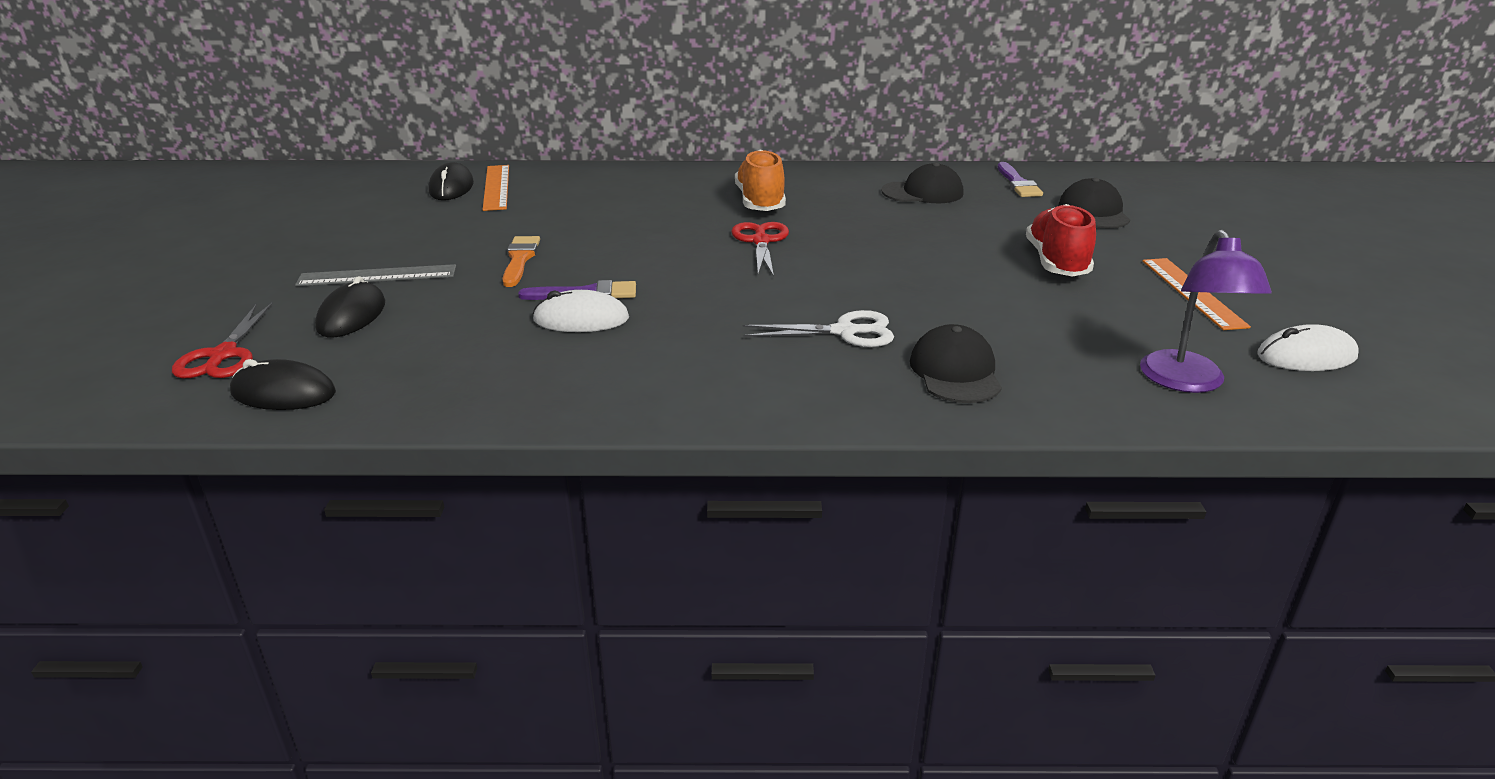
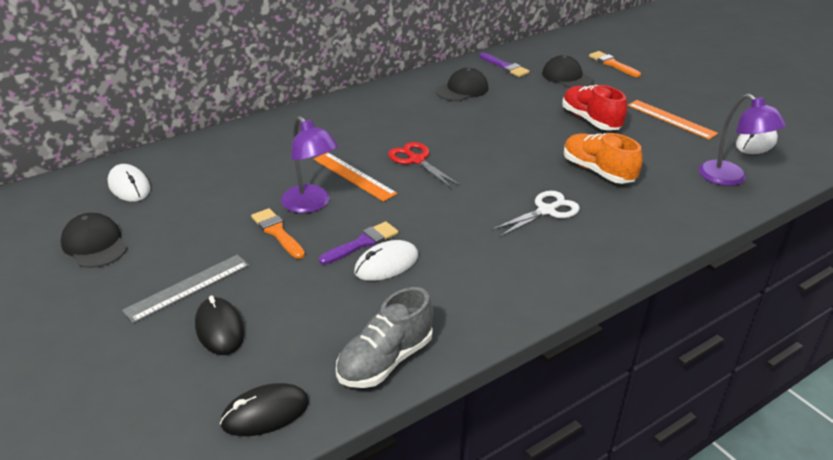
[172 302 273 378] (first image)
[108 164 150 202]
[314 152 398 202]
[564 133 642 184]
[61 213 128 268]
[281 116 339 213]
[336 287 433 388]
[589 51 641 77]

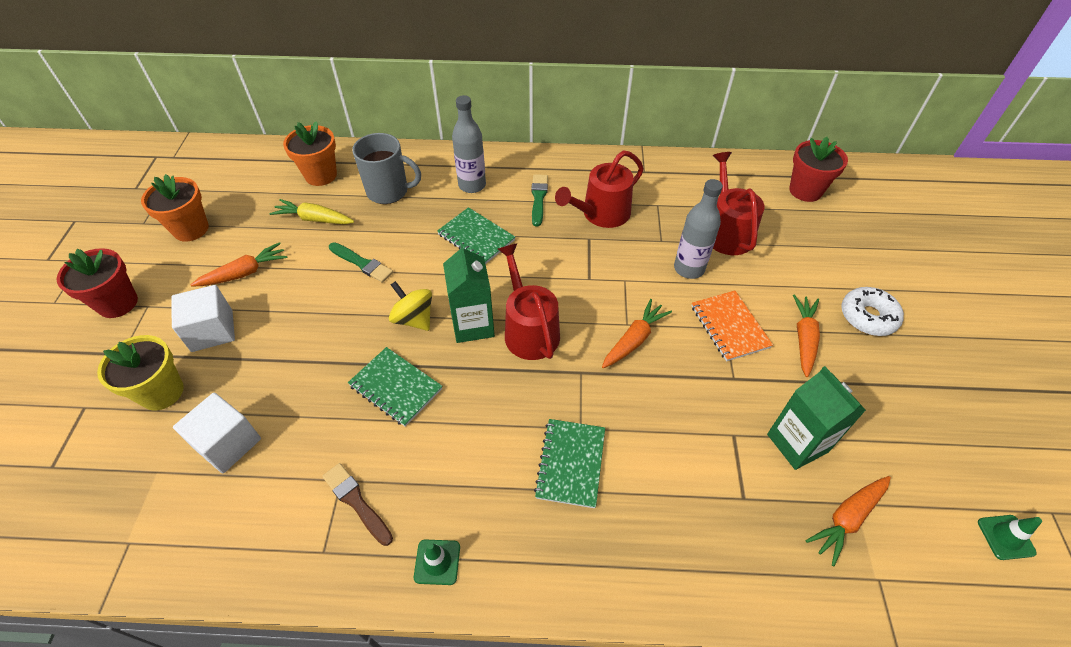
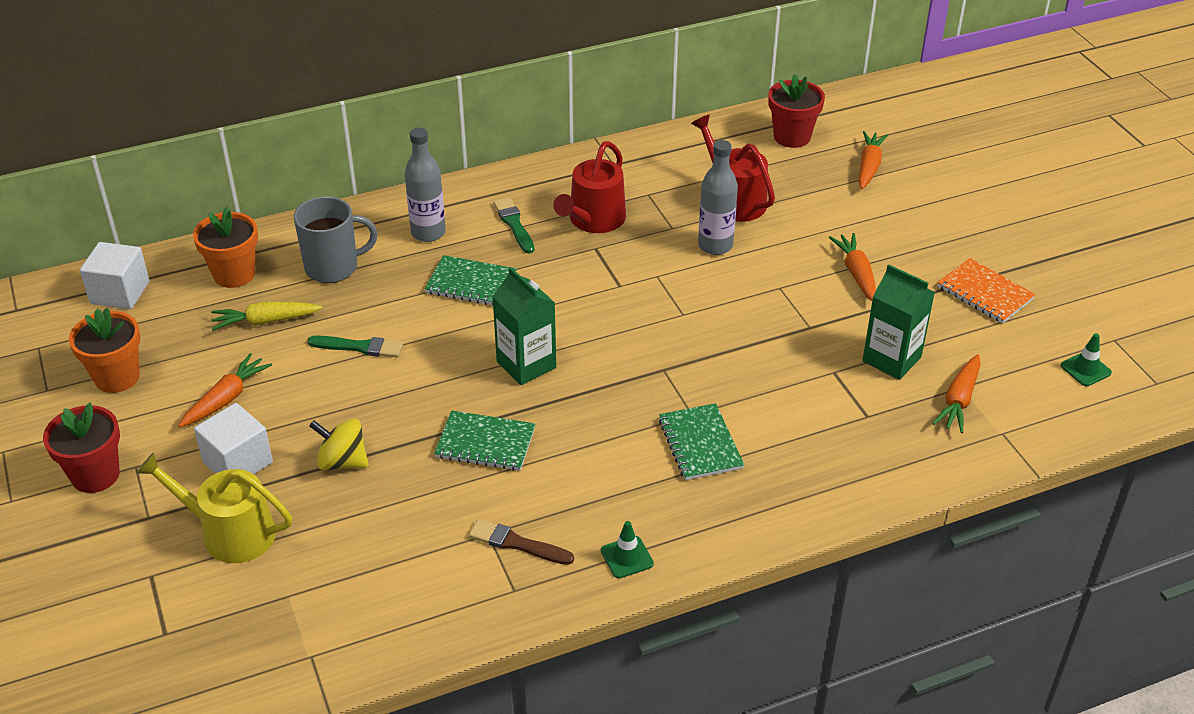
[136 452 292 563]
[80 242 150 309]
[309 419 369 470]
[498 243 560 360] (first image)
[858 131 888 189]
[938 258 1036 324]
[841 287 904 336] (first image)

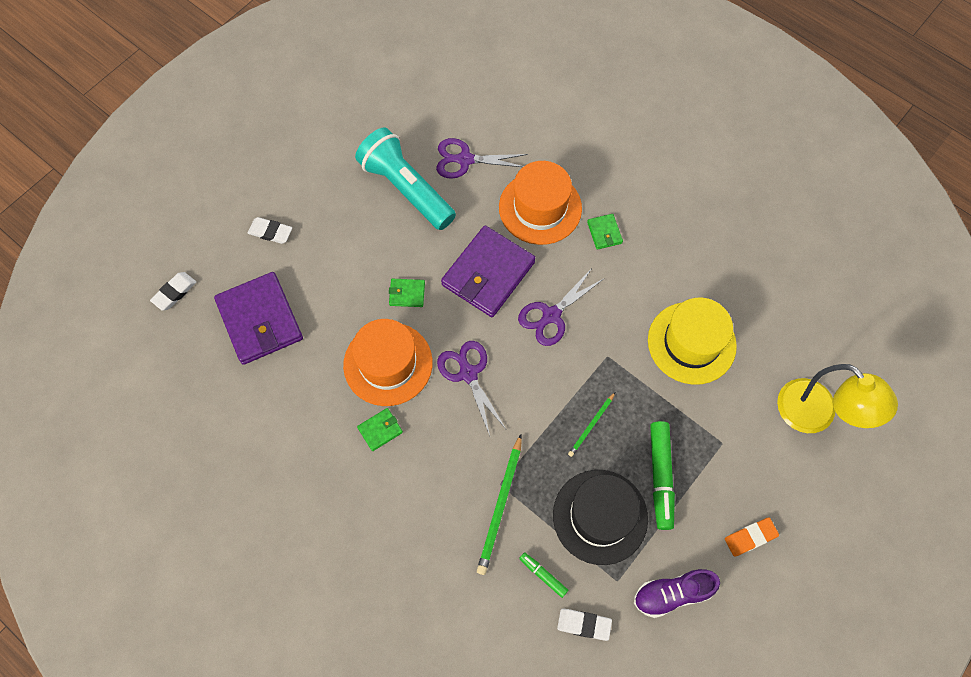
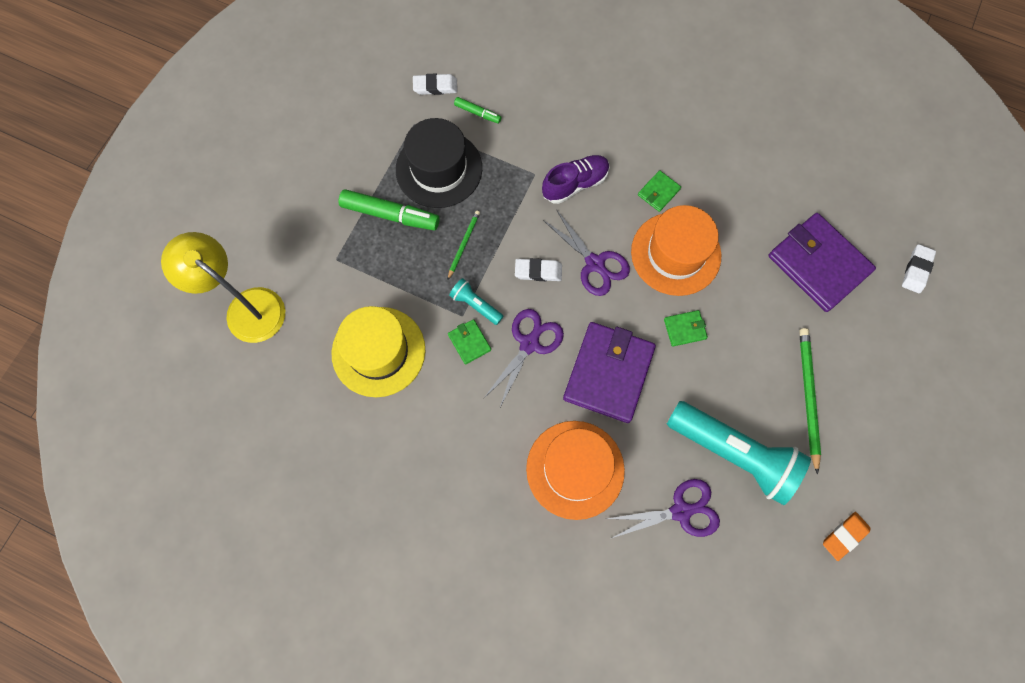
[515 258 562 281]
[799 328 821 474]
[448 319 491 365]
[542 155 610 204]
[339 189 440 230]
[823 512 871 561]
[449 278 503 325]

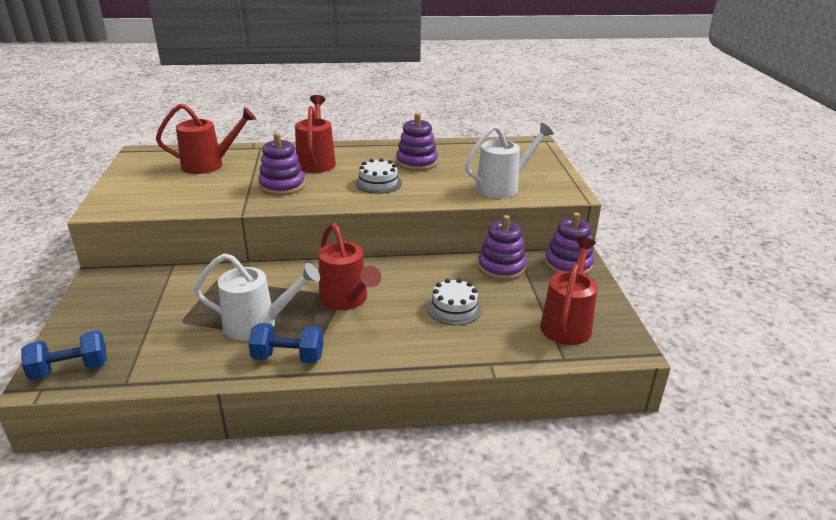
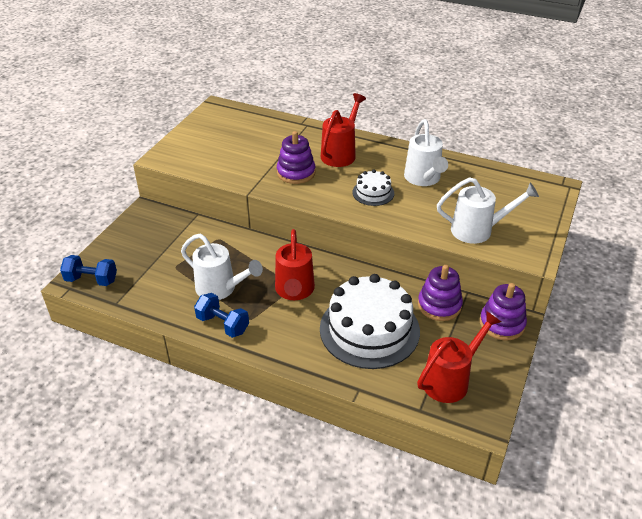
[156 104 256 174] (first image)
[404 119 448 186]
[320 274 420 369]

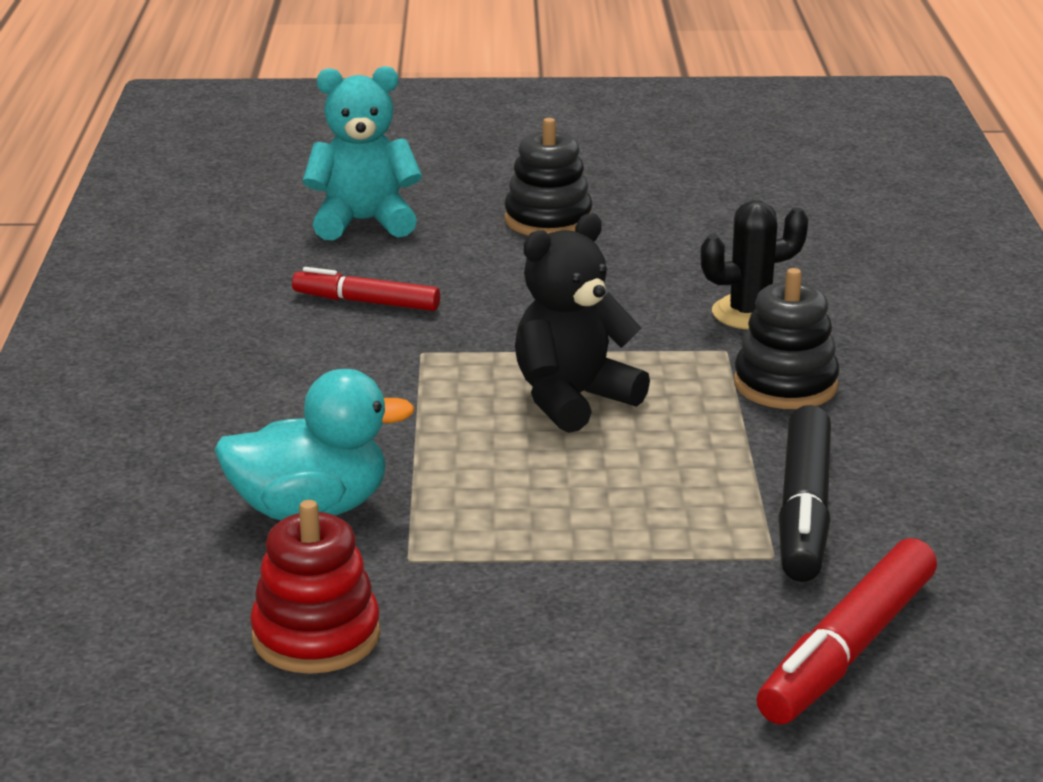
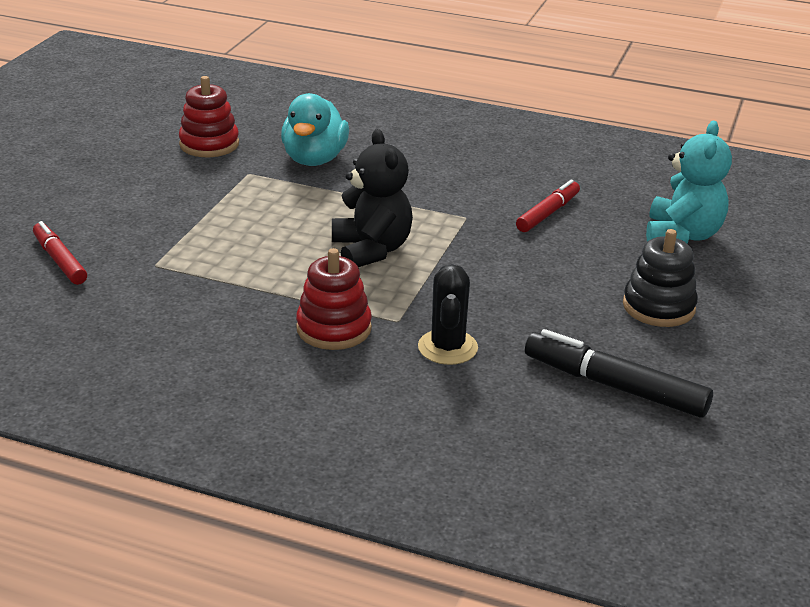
[296 248 372 350]
[33 221 87 285]
[525 329 713 418]

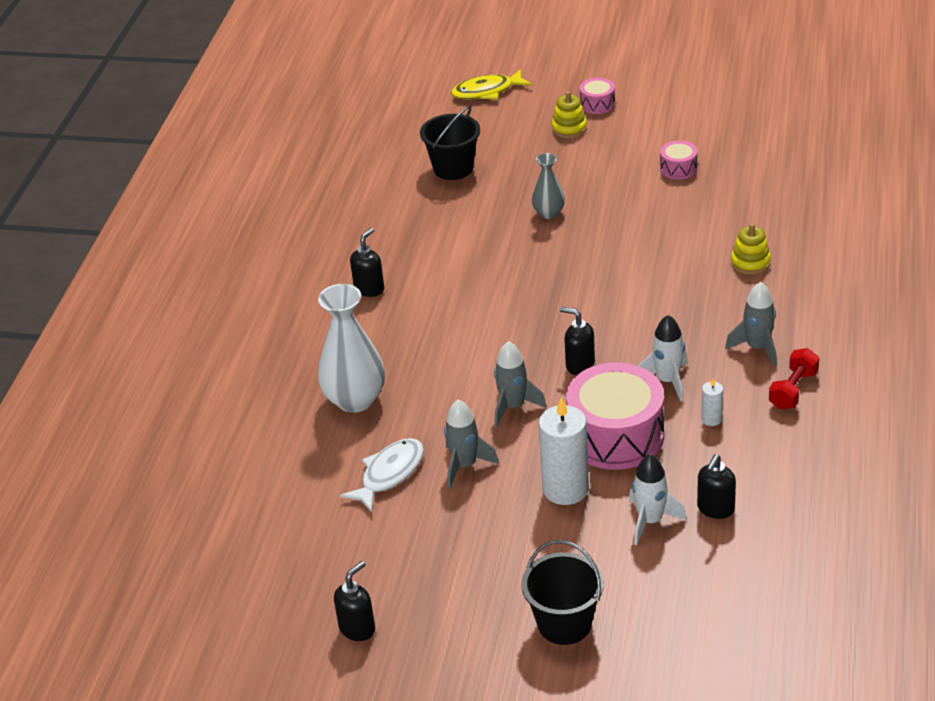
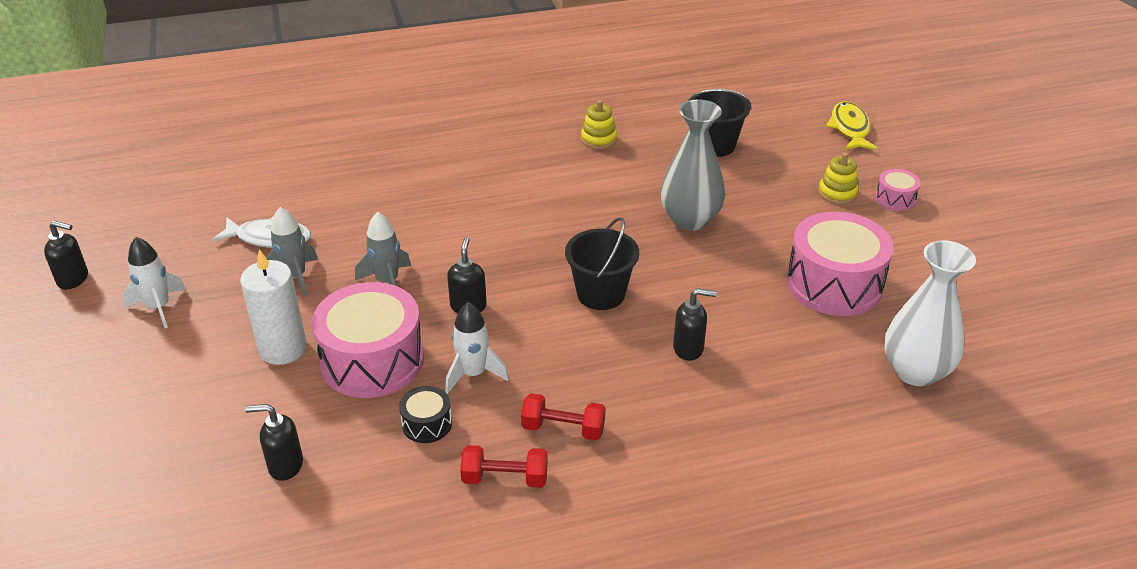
[884 240 976 386]
[673 288 717 361]
[826 101 878 150]
[565 217 639 310]
[661 100 725 231]
[123 237 186 328]
[787 212 894 316]
[399 386 452 443]
[521 393 606 440]
[581 100 617 149]

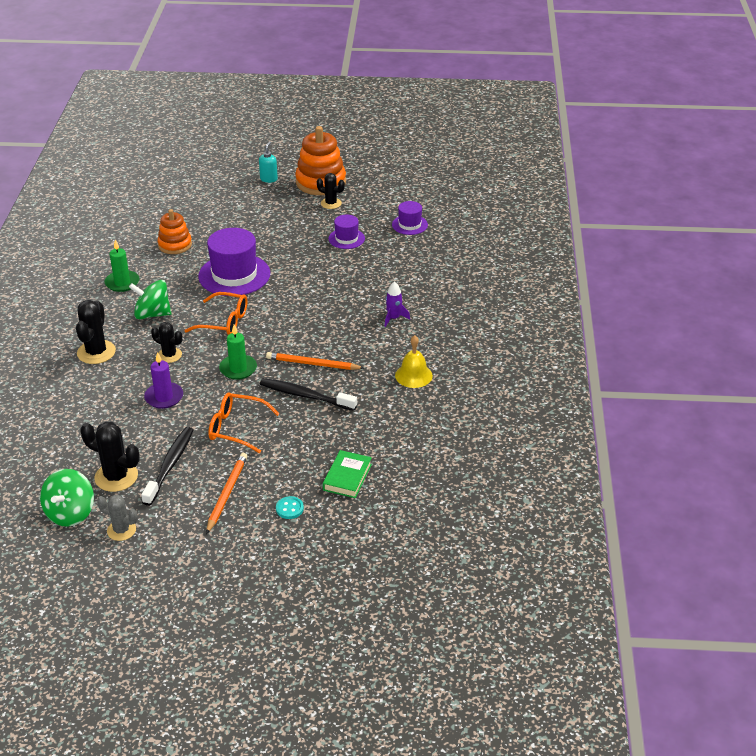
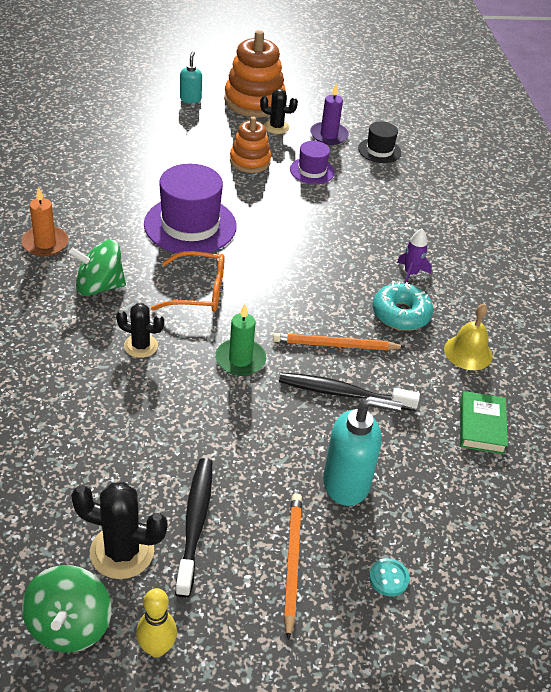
[76 300 116 364] (first image)
[136 588 177 657]
[21 186 68 257]
[310 84 349 145]
[230 117 271 173]
[208 393 279 453] (first image)
[460 391 508 454]
[358 121 401 163]
[323 396 402 506]
[373 281 433 331]

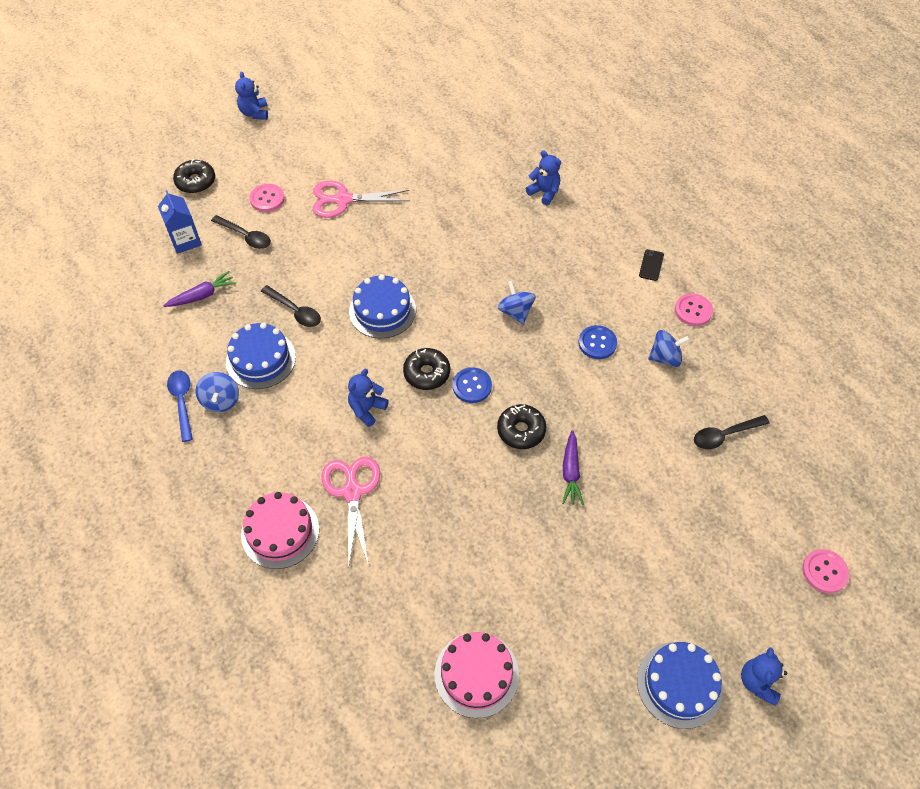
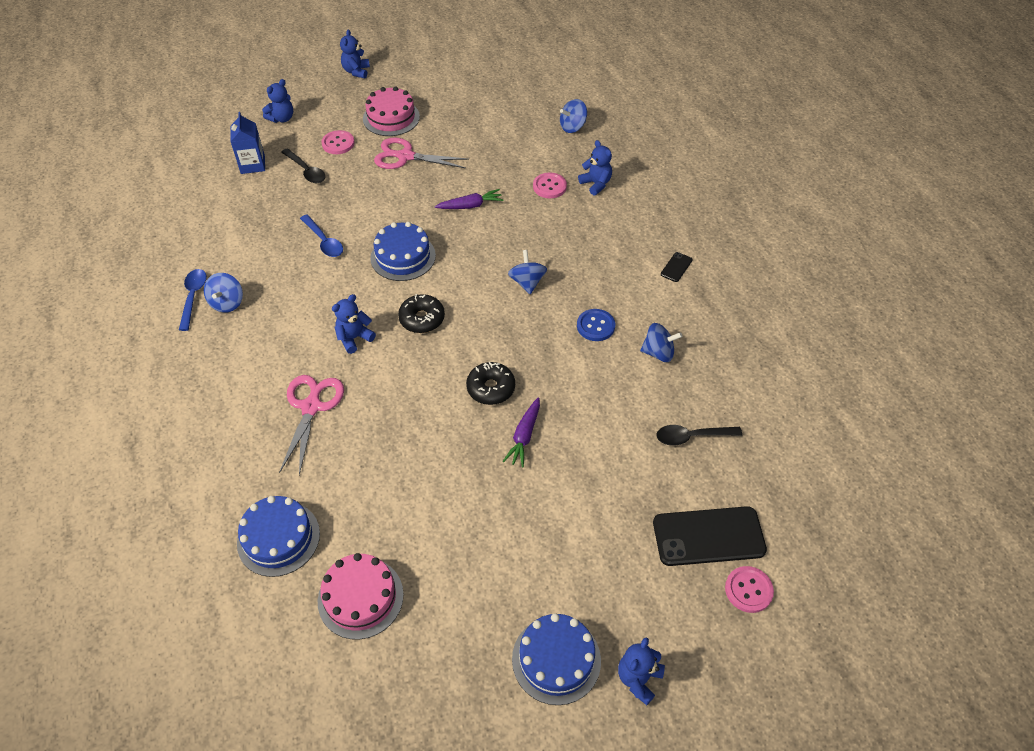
[435 189 504 209]
[262 79 293 123]
[237 496 320 577]
[363 86 420 136]
[300 215 343 257]
[453 367 492 403] (first image)
[533 172 567 198]
[560 99 587 133]
[653 506 767 566]

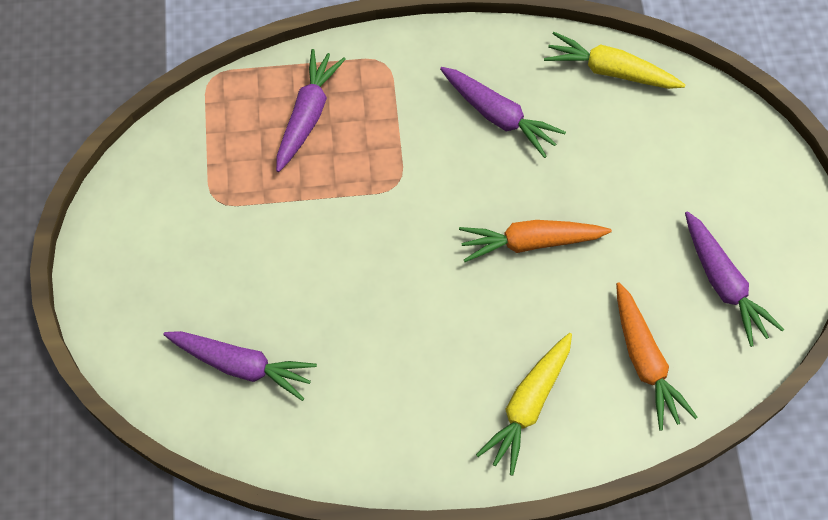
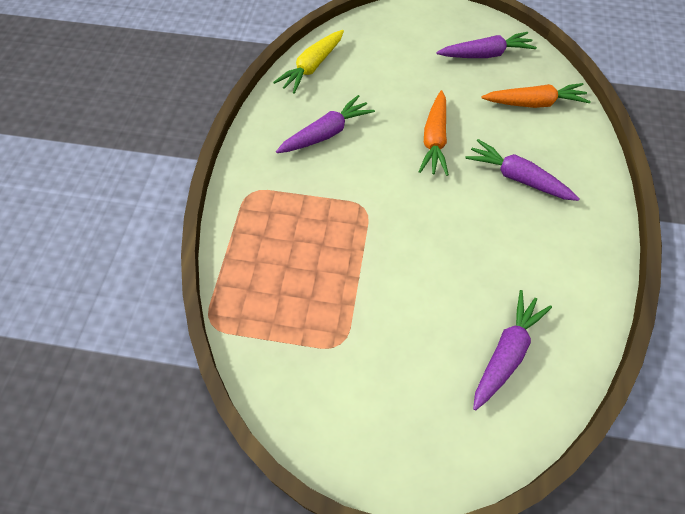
[465 139 580 201]
[476 333 572 476] (first image)

